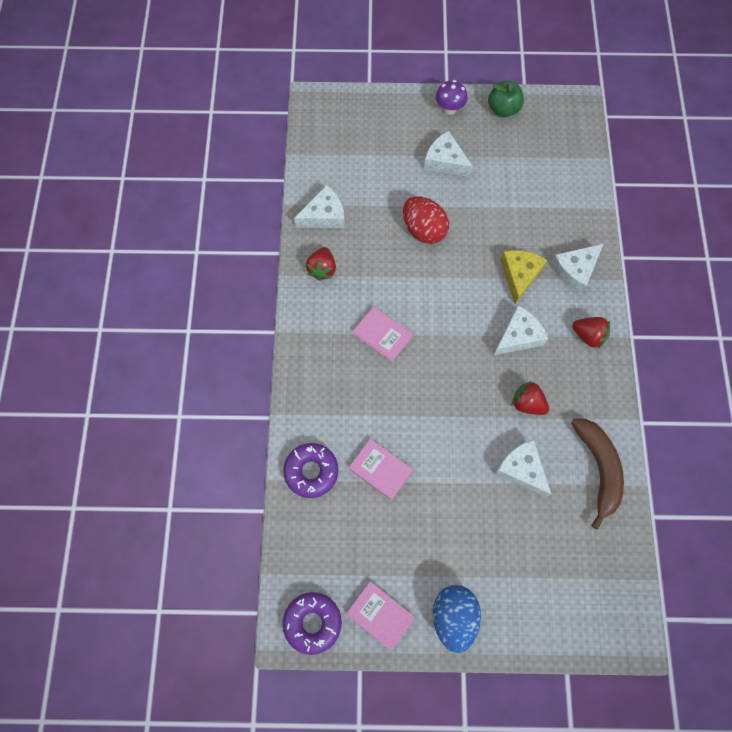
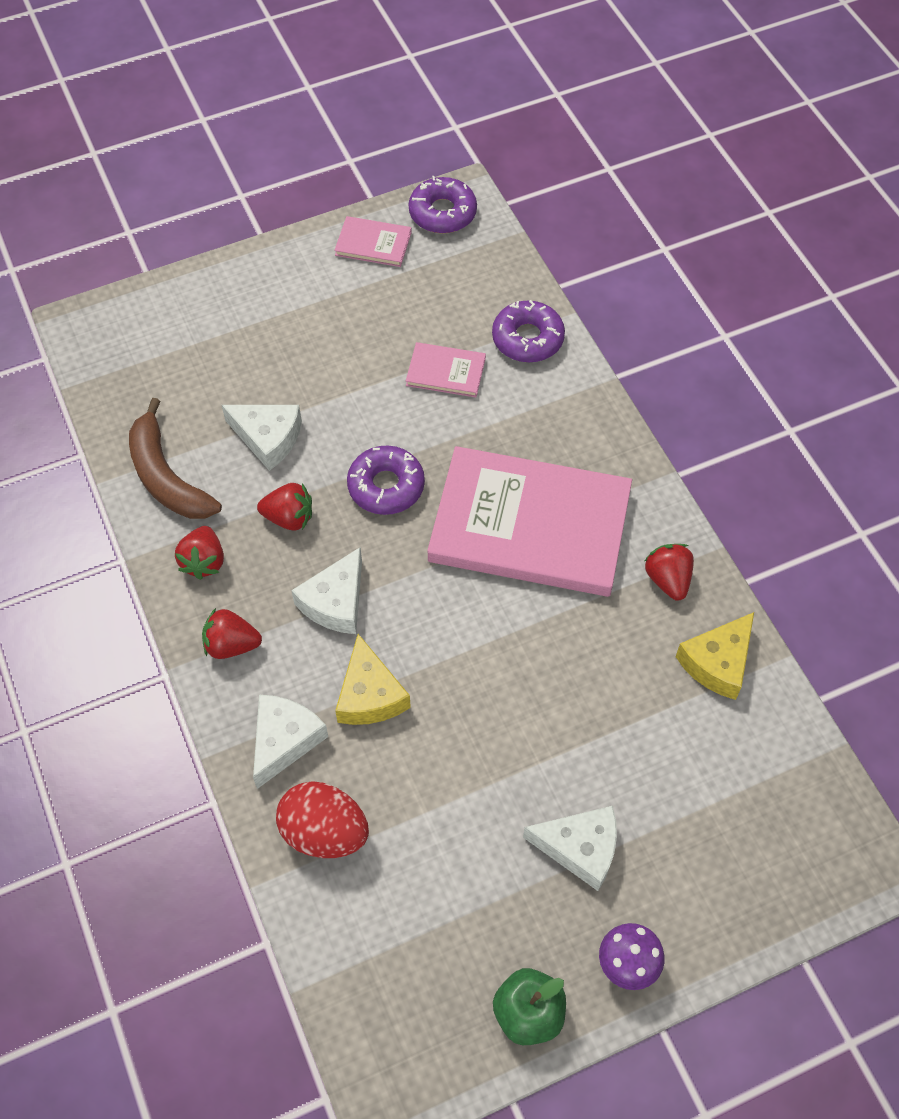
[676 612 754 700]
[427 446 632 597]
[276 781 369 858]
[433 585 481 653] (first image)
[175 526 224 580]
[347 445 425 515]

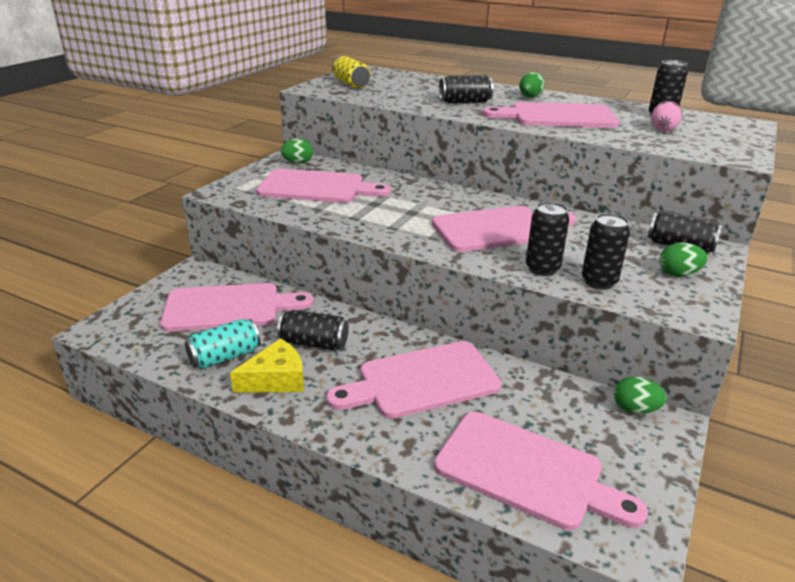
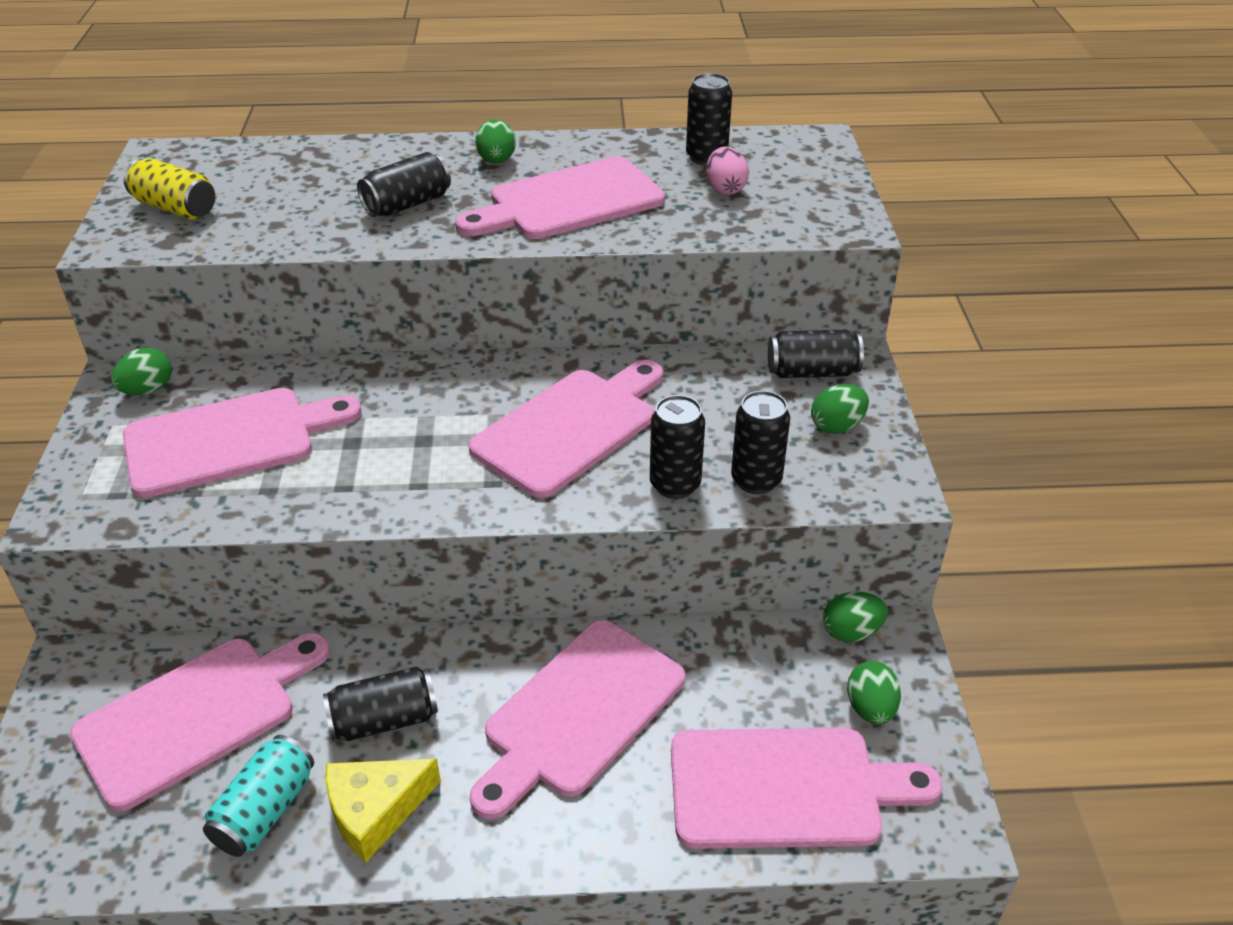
[325 758 441 862]
[847 661 901 725]

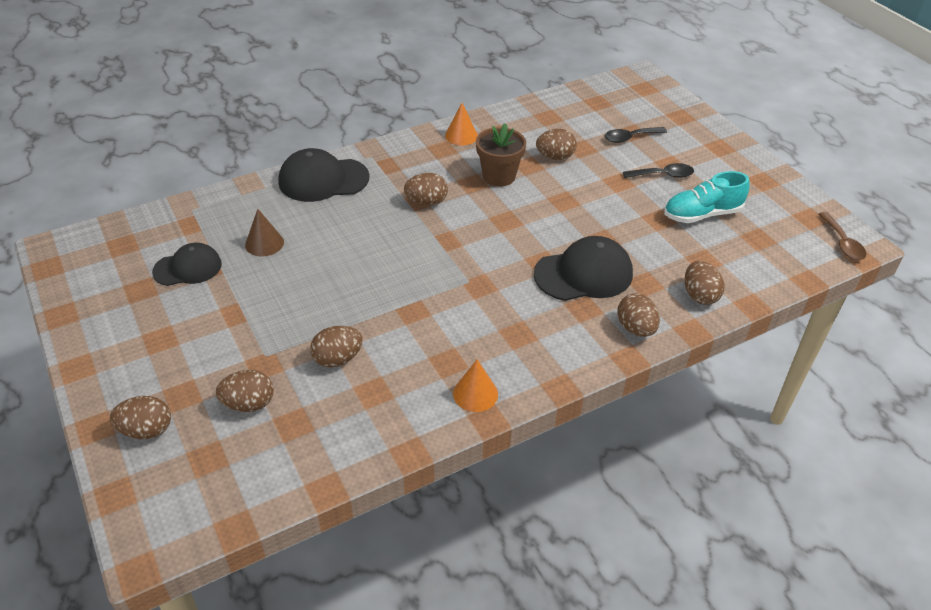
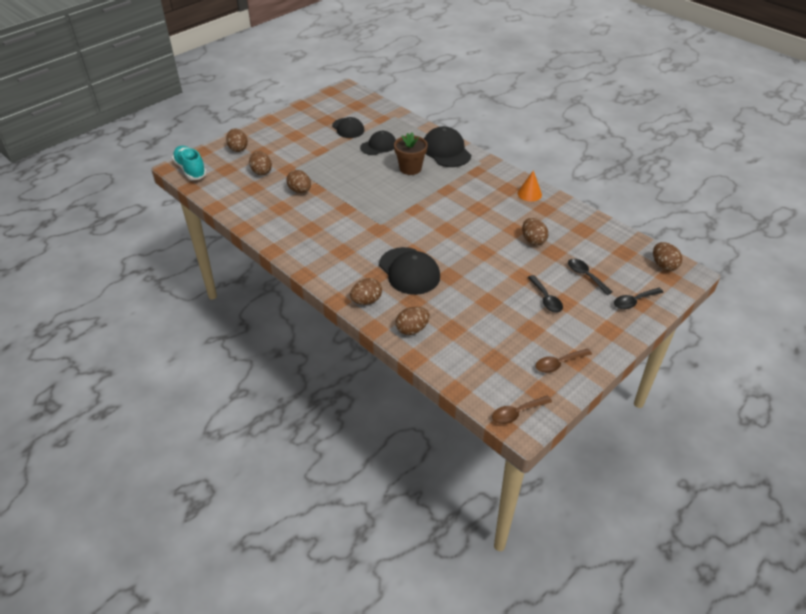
[360 131 396 155]
[653 242 682 271]
[453 360 498 412] (first image)
[394 132 428 175]
[172 146 207 180]
[535 348 592 373]
[614 288 664 309]

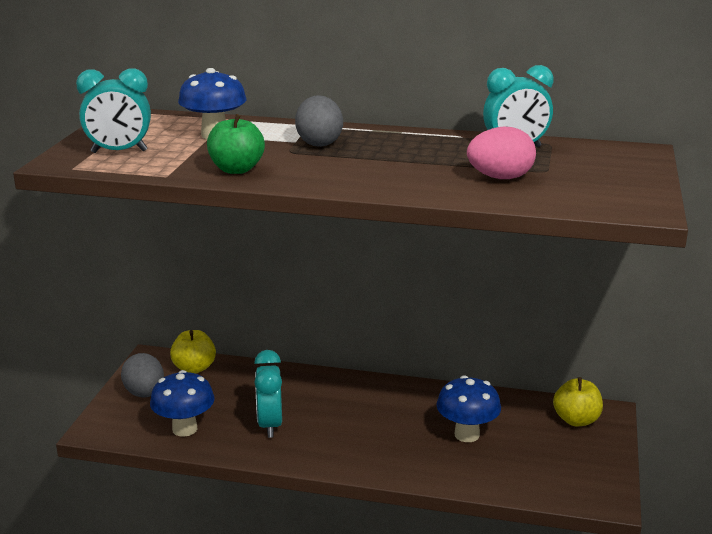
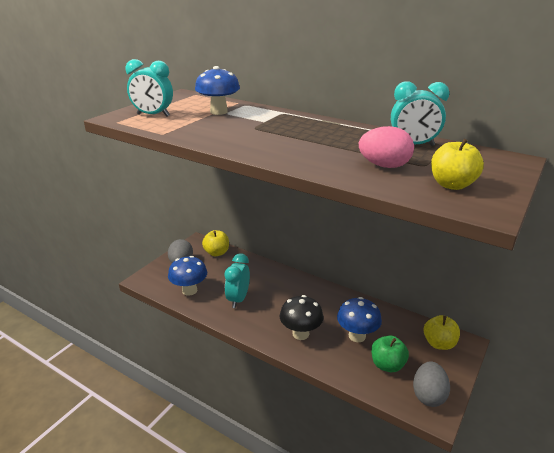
[371 335 409 372]
[413 361 450 407]
[279 295 324 340]
[431 139 484 190]

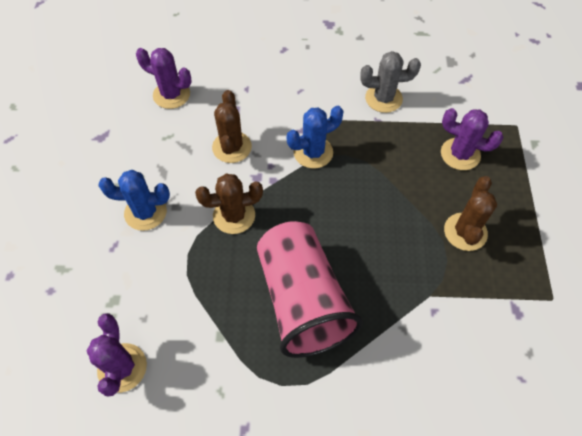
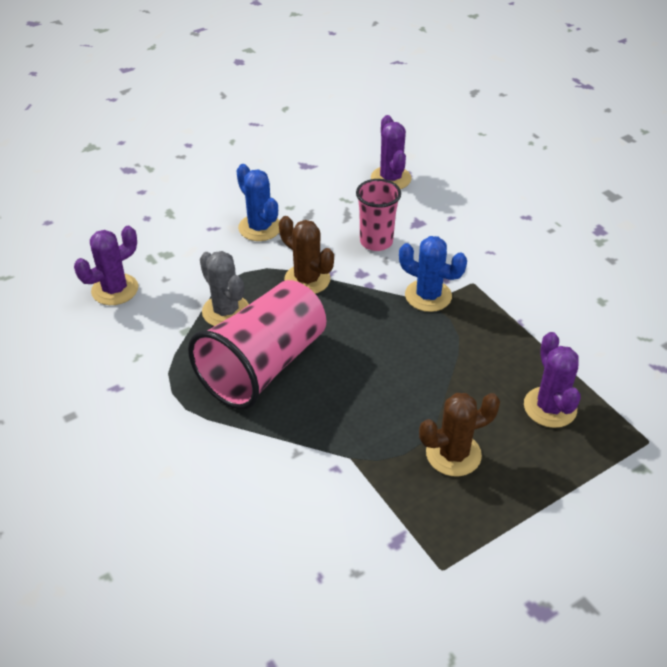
[356 179 401 251]
[200 251 249 326]

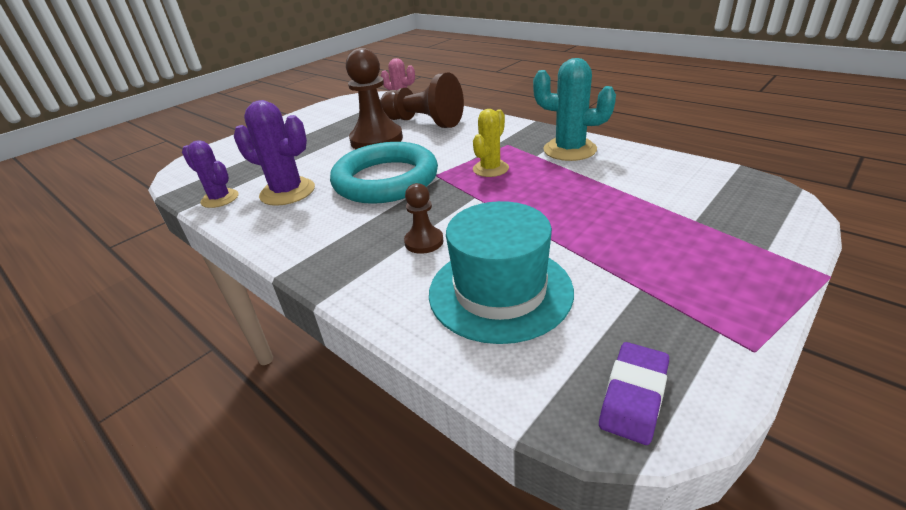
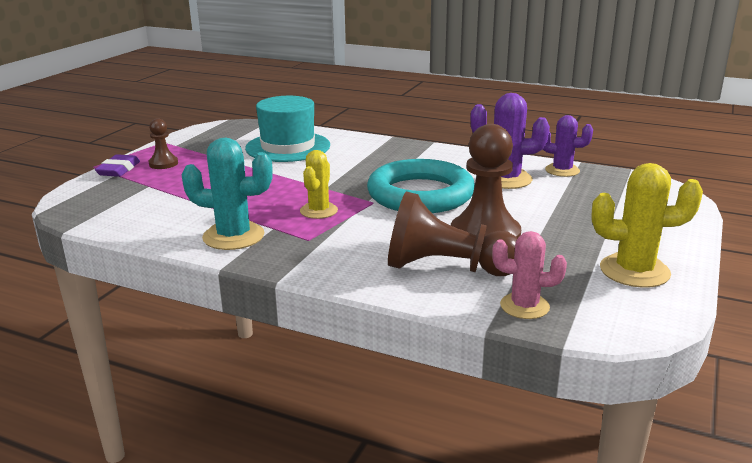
[148 118 178 169]
[95 154 140 177]
[591 163 703 288]

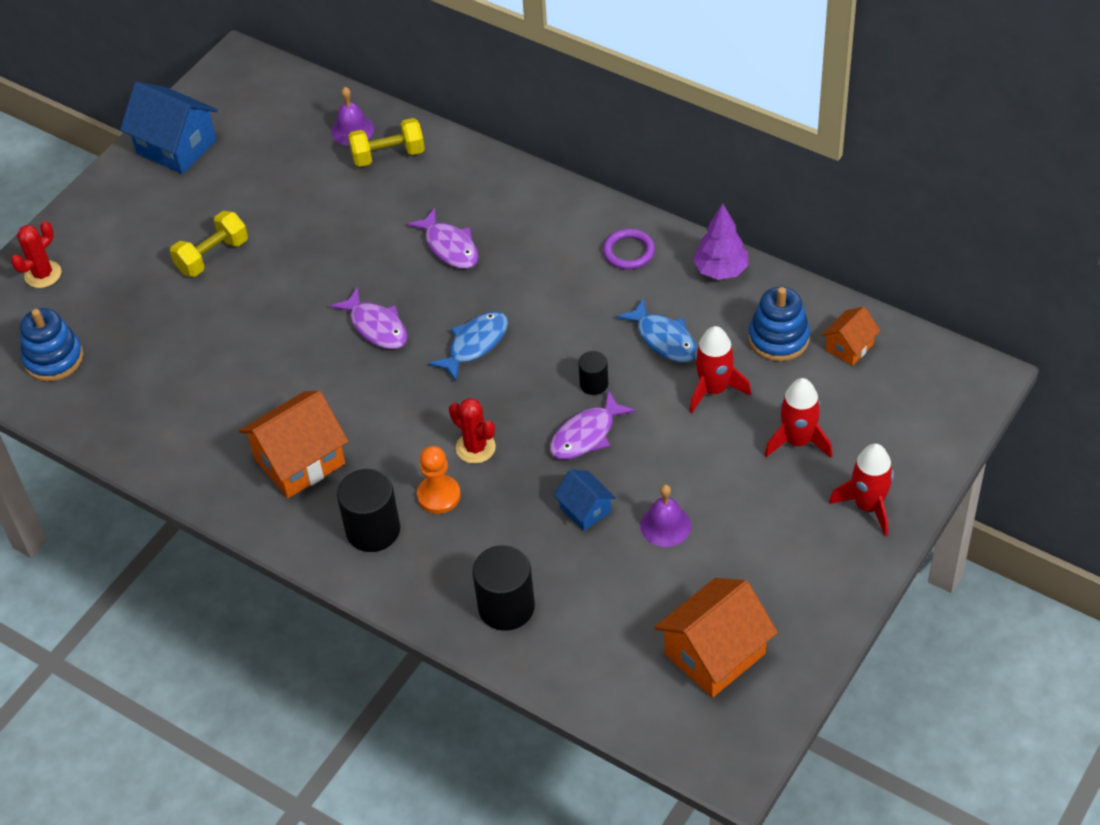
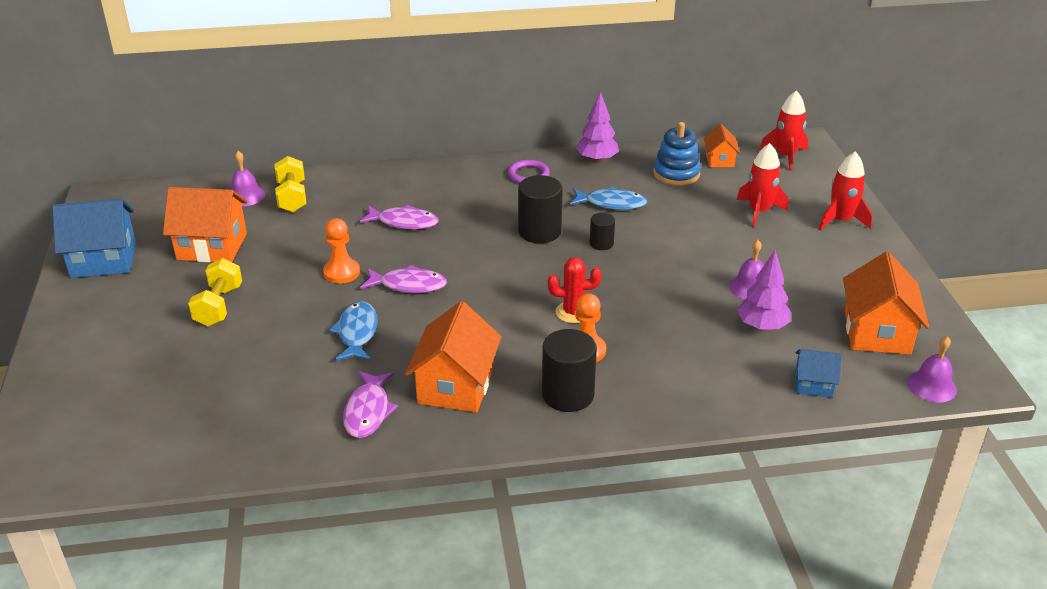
[11 221 61 288] (first image)
[20 308 83 382] (first image)
[275 156 306 212]
[329 301 377 361]
[518 175 563 243]
[343 371 398 438]
[795 349 842 398]
[759 90 808 171]
[163 187 248 262]
[323 218 360 284]
[737 250 791 331]
[907 336 957 402]

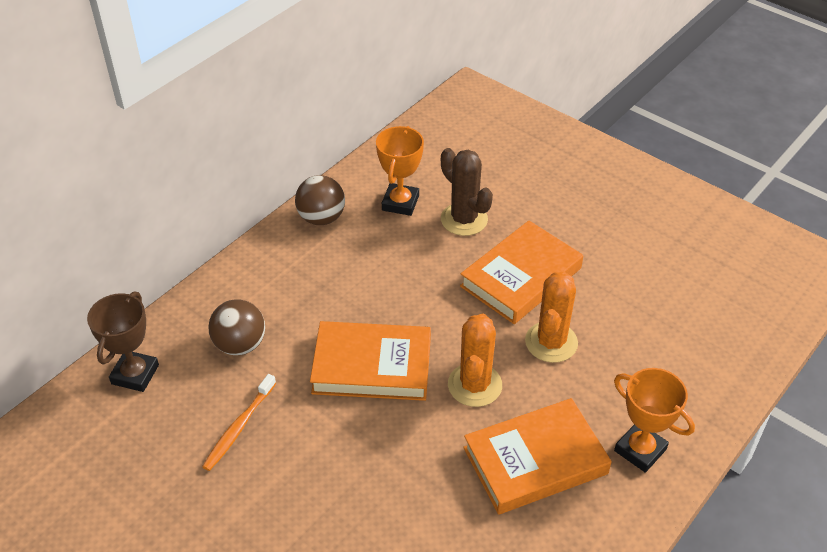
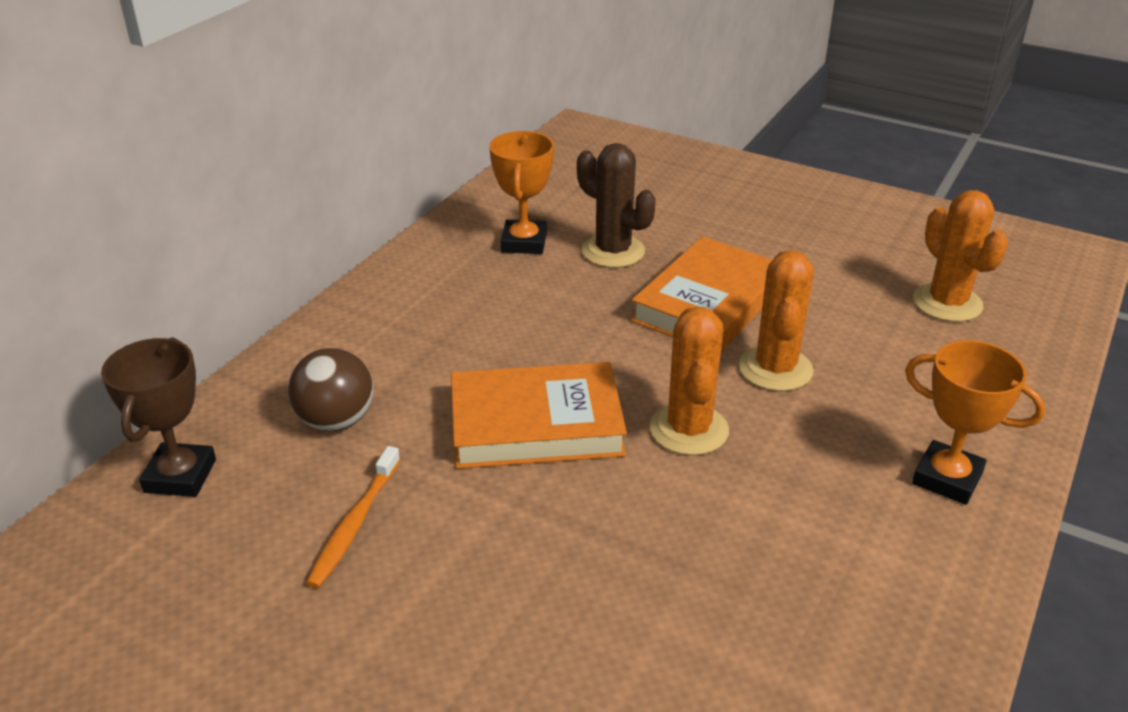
[295 175 345 225] (first image)
[463 398 612 515] (first image)
[913 190 1008 322]

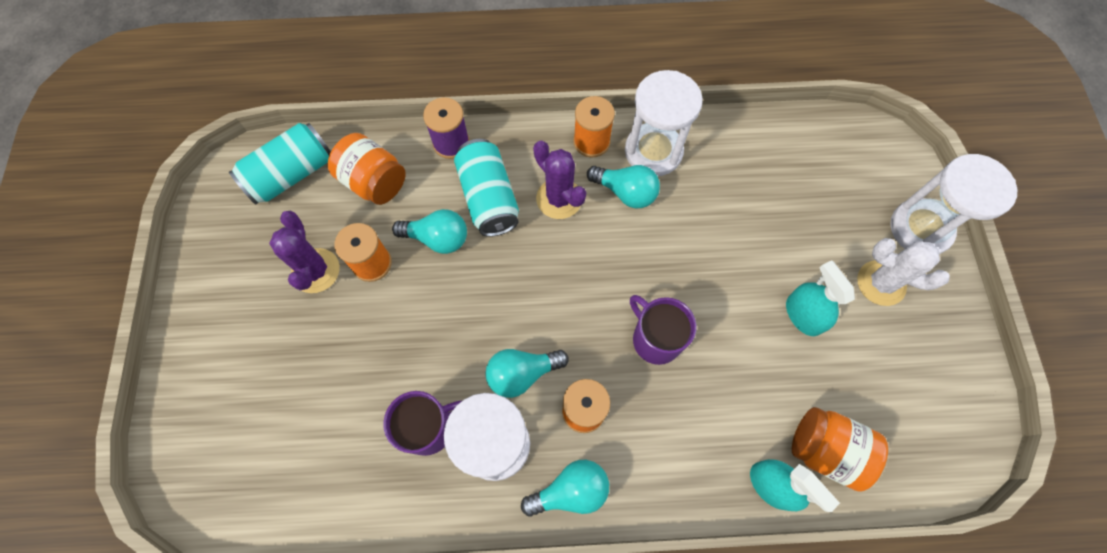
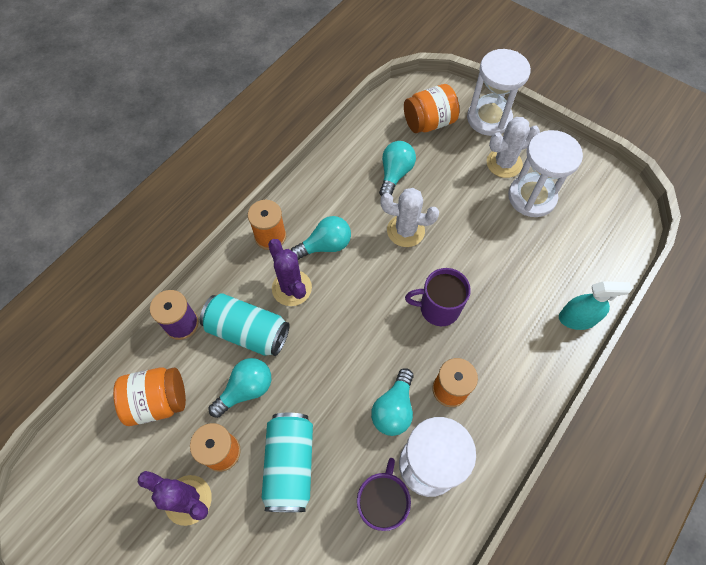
[262 413 313 512]
[379 141 416 196]
[268 239 312 306]
[508 130 583 217]
[786 260 855 336] (first image)
[404 84 460 133]
[380 188 439 247]

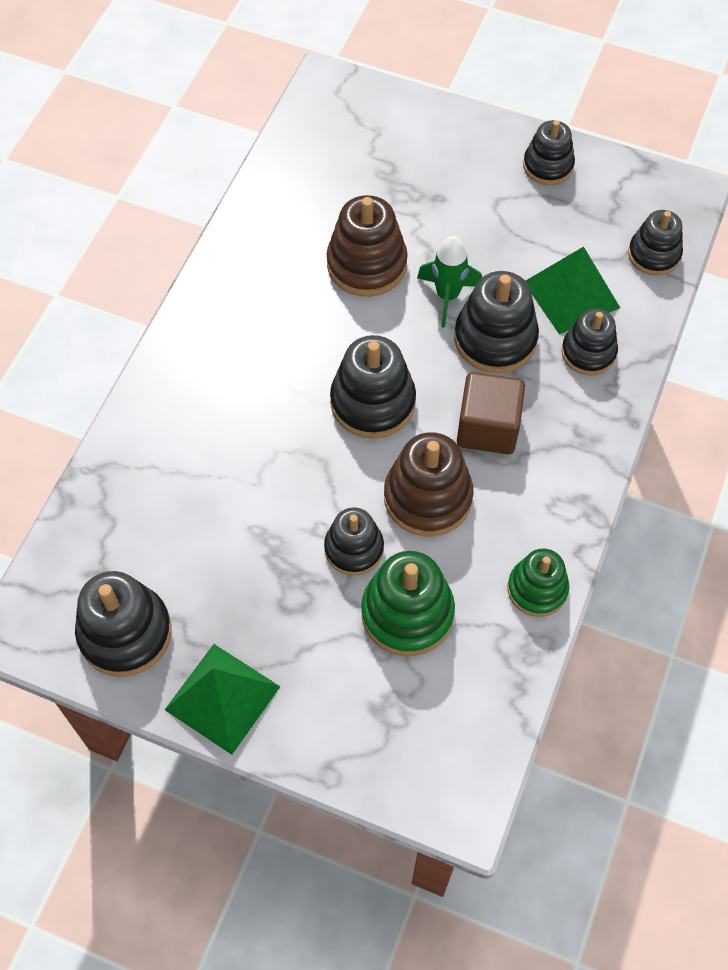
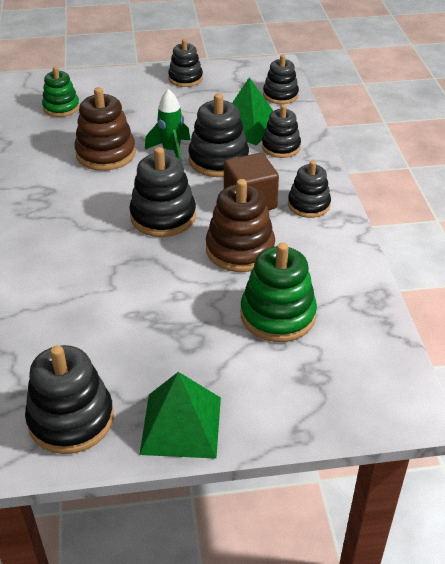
[288 161 331 218]
[42 66 80 117]

